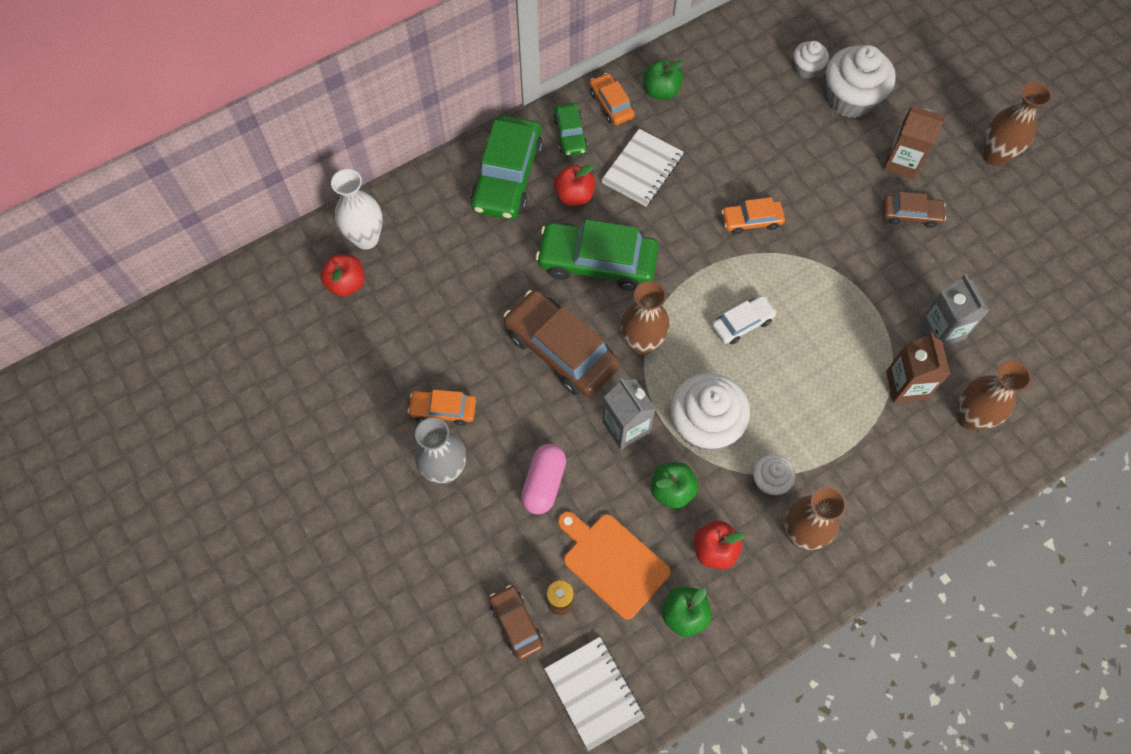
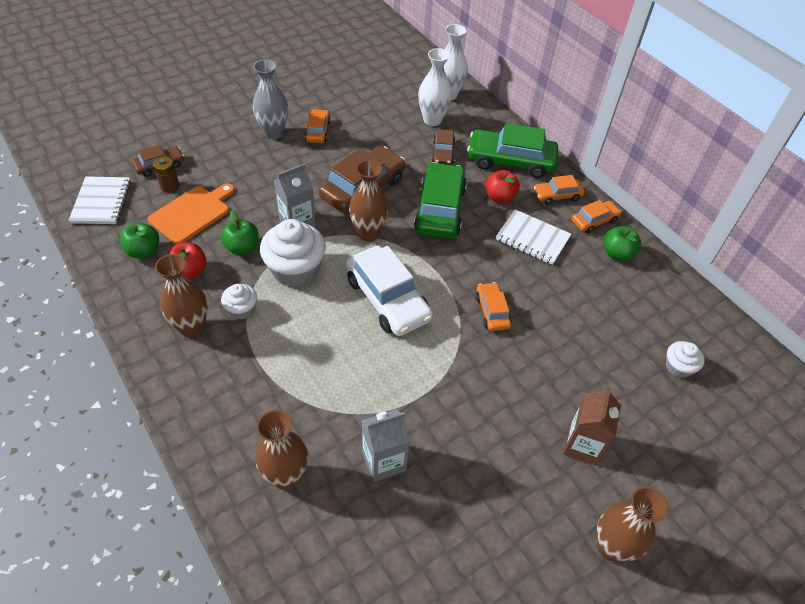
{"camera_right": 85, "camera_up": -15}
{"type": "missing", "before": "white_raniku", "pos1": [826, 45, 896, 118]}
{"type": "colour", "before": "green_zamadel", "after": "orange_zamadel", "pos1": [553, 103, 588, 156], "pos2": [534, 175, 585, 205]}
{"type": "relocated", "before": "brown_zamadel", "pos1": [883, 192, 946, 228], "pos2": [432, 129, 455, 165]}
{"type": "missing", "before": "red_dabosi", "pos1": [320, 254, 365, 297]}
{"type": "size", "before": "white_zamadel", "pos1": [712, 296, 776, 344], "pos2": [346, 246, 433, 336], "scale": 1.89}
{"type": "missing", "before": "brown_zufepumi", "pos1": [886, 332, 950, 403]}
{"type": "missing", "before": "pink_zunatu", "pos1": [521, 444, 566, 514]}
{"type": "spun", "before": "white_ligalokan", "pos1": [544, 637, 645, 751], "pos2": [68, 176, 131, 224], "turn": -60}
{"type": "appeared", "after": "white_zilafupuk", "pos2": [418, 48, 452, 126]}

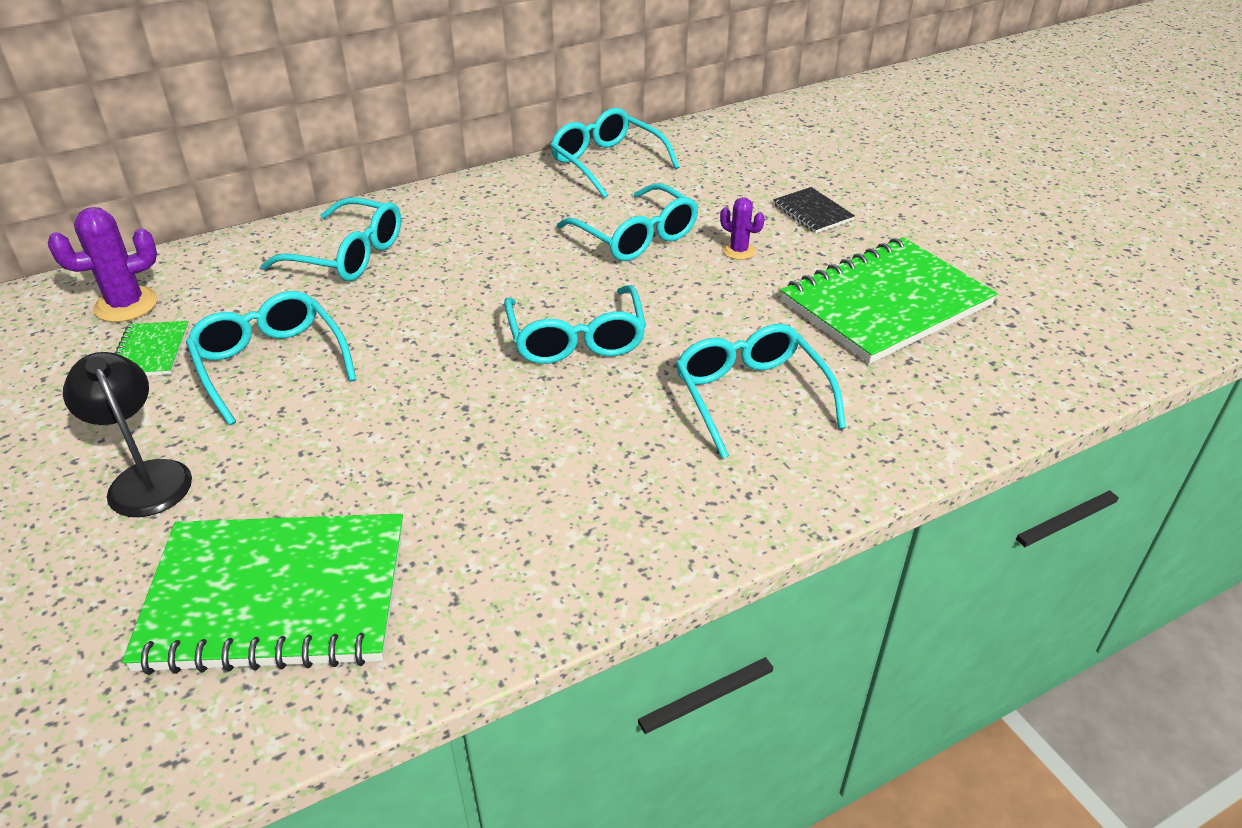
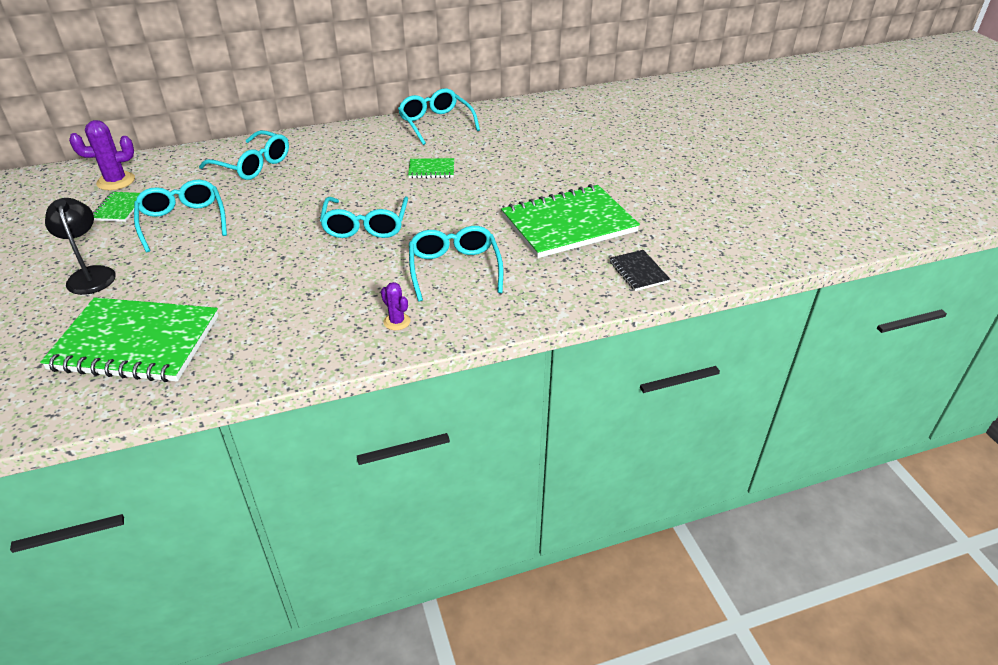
{"camera_right": 10, "camera_up": 0}
{"type": "exchanged", "before": "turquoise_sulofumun", "after": "green_ligalokan", "pos1": [557, 183, 698, 261], "pos2": [408, 158, 454, 178]}
{"type": "relocated", "before": "black_ligalokan", "pos1": [773, 187, 855, 233], "pos2": [609, 250, 670, 291]}
{"type": "relocated", "before": "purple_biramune", "pos1": [720, 197, 765, 260], "pos2": [381, 282, 410, 330]}

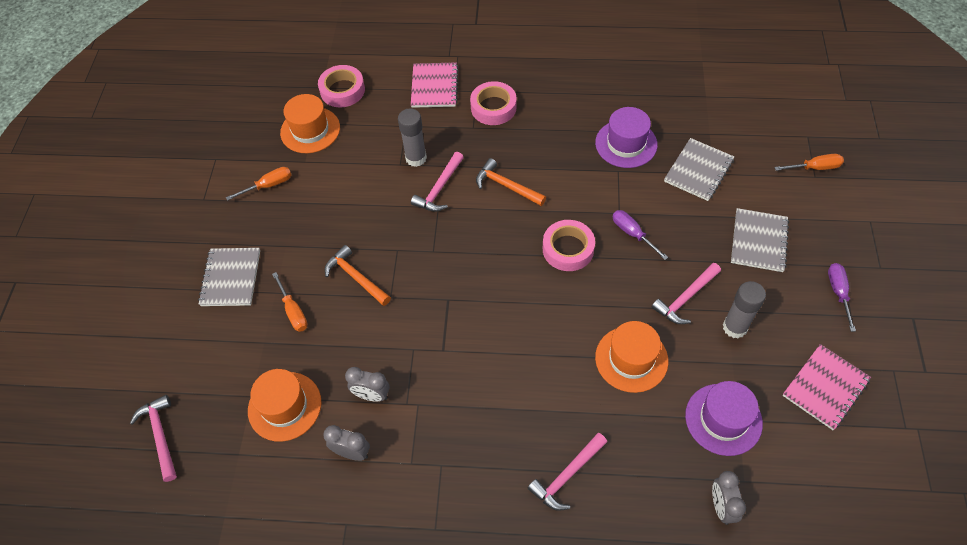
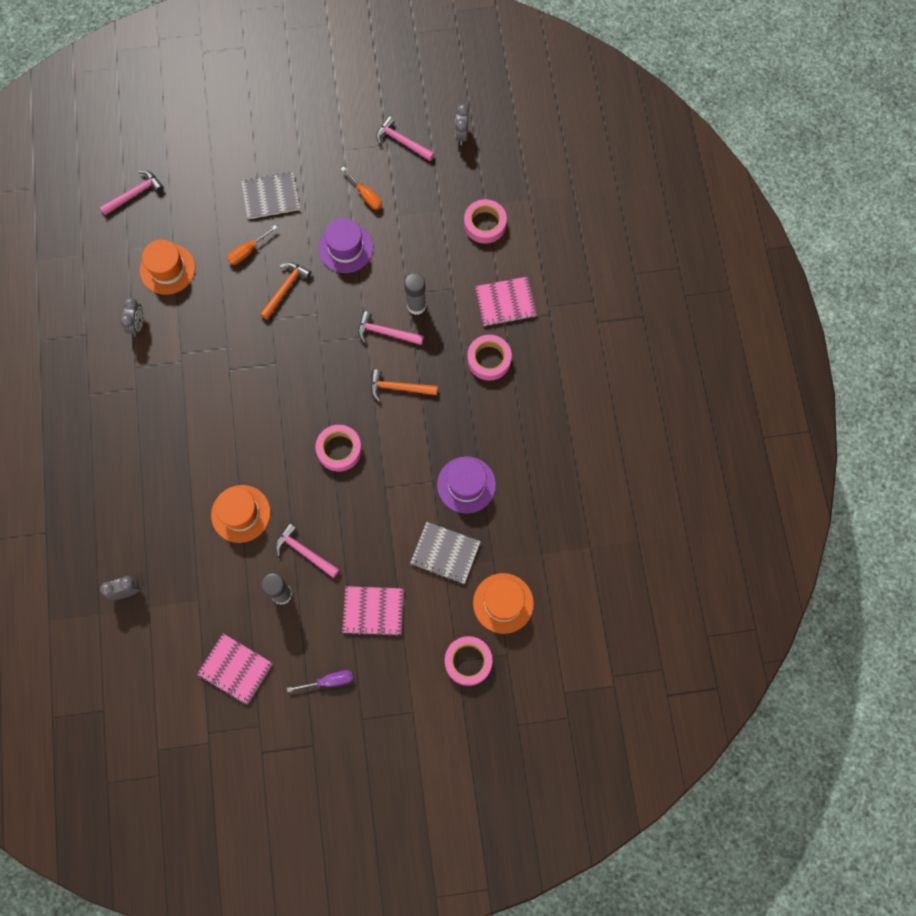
{"camera_right": 75, "camera_up": 15}
{"type": "relocated", "before": "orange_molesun", "pos1": [280, 94, 340, 153], "pos2": [473, 573, 534, 634]}
{"type": "exchanged", "before": "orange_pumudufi", "after": "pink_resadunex", "pos1": [774, 154, 844, 171], "pos2": [445, 636, 492, 686]}
{"type": "spun", "before": "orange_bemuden", "pos1": [476, 158, 546, 206], "pos2": [371, 370, 438, 402], "turn": -105}
{"type": "colour", "before": "grey_ligalokan", "after": "pink_ligalokan", "pos1": [731, 208, 789, 272], "pos2": [342, 586, 404, 637]}
{"type": "missing", "before": "purple_pumudufi", "pos1": [613, 210, 668, 260]}
{"type": "relocated", "before": "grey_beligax", "pos1": [345, 367, 390, 402], "pos2": [455, 104, 469, 145]}
{"type": "relocated", "before": "purple_molesun", "pos1": [685, 381, 763, 456], "pos2": [318, 218, 373, 273]}
{"type": "relocated", "before": "pink_bemuden", "pos1": [527, 433, 607, 511], "pos2": [376, 116, 435, 161]}

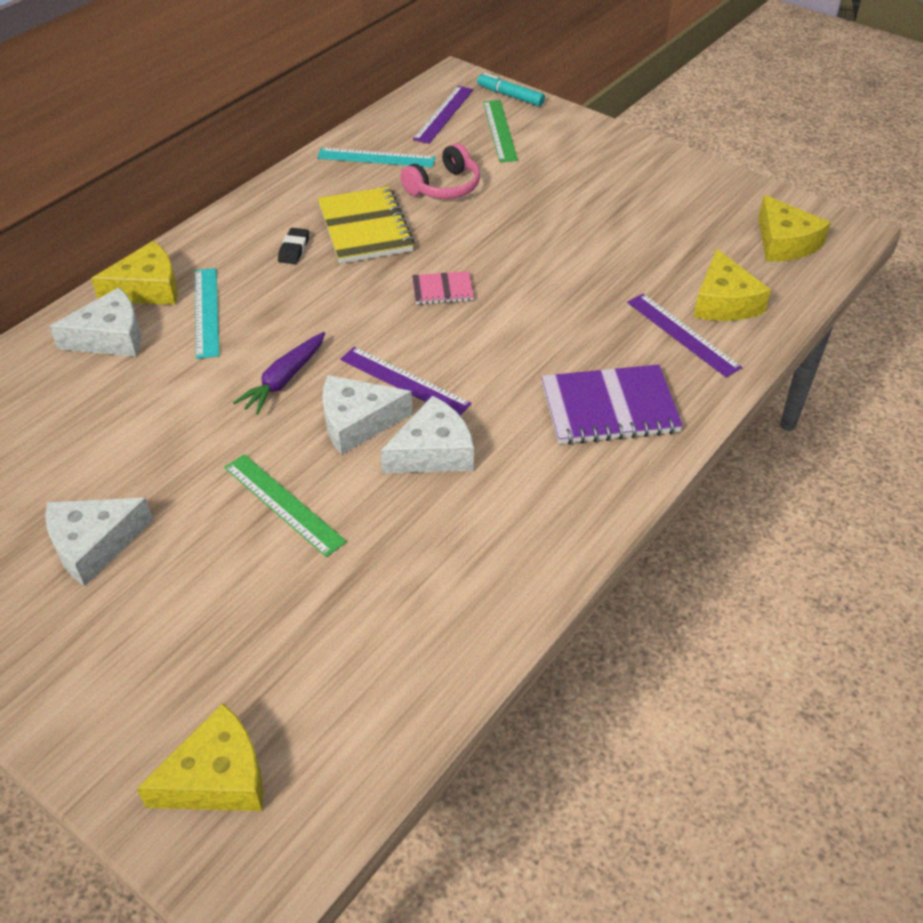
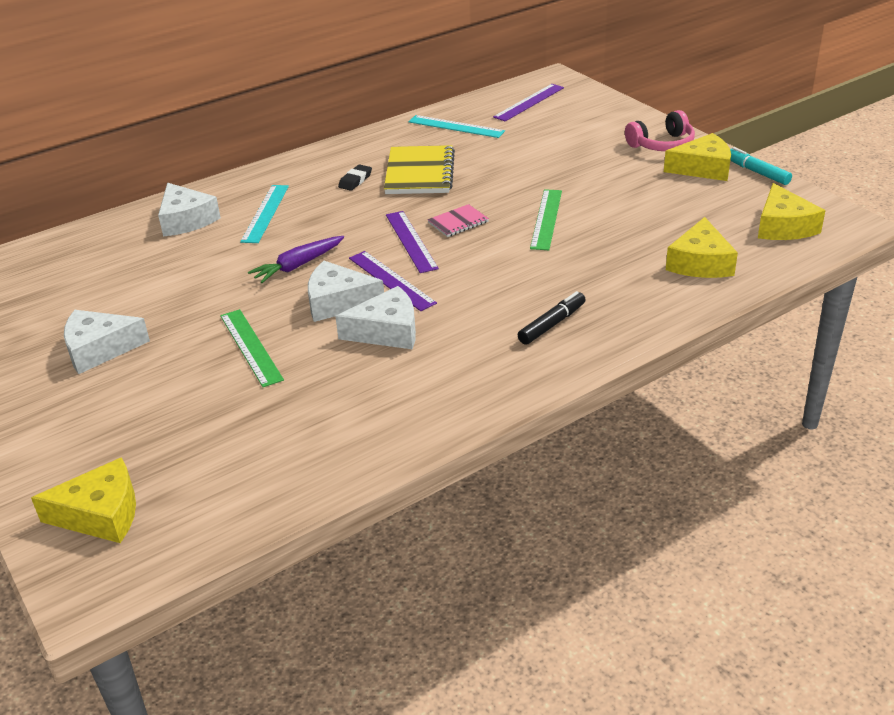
{"camera_right": 20, "camera_up": -10}
{"type": "relocated", "before": "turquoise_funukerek", "pos1": [477, 72, 545, 107], "pos2": [730, 147, 792, 185]}
{"type": "relocated", "before": "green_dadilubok", "pos1": [483, 100, 518, 162], "pos2": [530, 189, 562, 250]}
{"type": "relocated", "before": "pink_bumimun", "pos1": [400, 143, 480, 199], "pos2": [625, 110, 695, 151]}
{"type": "relocated", "before": "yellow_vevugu", "pos1": [91, 241, 178, 305], "pos2": [664, 133, 731, 181]}
{"type": "spun", "before": "pink_ligalokan", "pos1": [412, 271, 474, 305], "pos2": [428, 204, 489, 237], "turn": -45}
{"type": "spun", "before": "white_vevugu", "pos1": [49, 288, 141, 357], "pos2": [158, 183, 221, 236], "turn": 60}
{"type": "relocated", "before": "purple_dadilubok", "pos1": [627, 294, 742, 377], "pos2": [386, 211, 439, 273]}
{"type": "exchanged", "before": "purple_ligalokan", "after": "black_funukerek", "pos1": [541, 365, 683, 445], "pos2": [518, 291, 586, 345]}

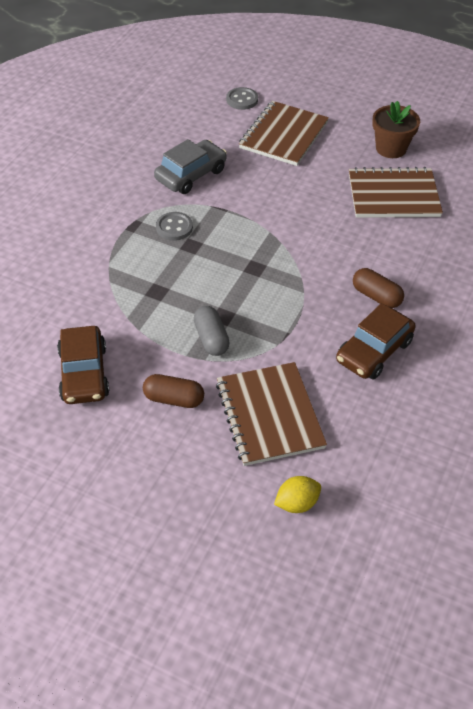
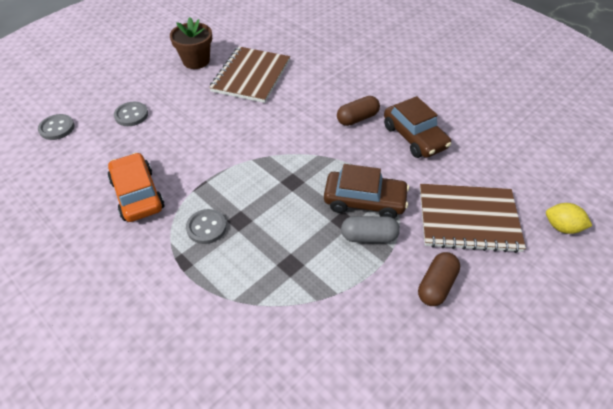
{"camera_right": -70, "camera_up": 0}
{"type": "exchanged", "before": "brown_ligalokan", "after": "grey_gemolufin", "pos1": [239, 101, 329, 166], "pos2": [114, 102, 148, 126]}
{"type": "colour", "before": "grey_zamadel", "after": "orange_zamadel", "pos1": [154, 139, 227, 194], "pos2": [108, 152, 164, 222]}
{"type": "relocated", "before": "brown_zamadel", "pos1": [57, 326, 109, 404], "pos2": [324, 164, 409, 219]}
{"type": "spun", "before": "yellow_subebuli", "pos1": [274, 476, 321, 513], "pos2": [546, 203, 592, 234], "turn": -60}

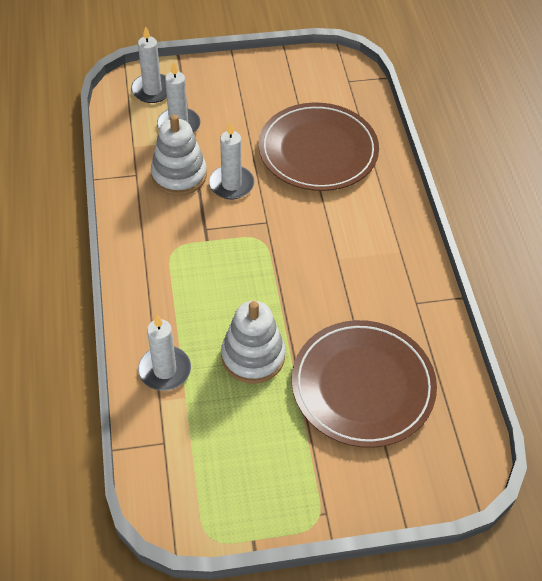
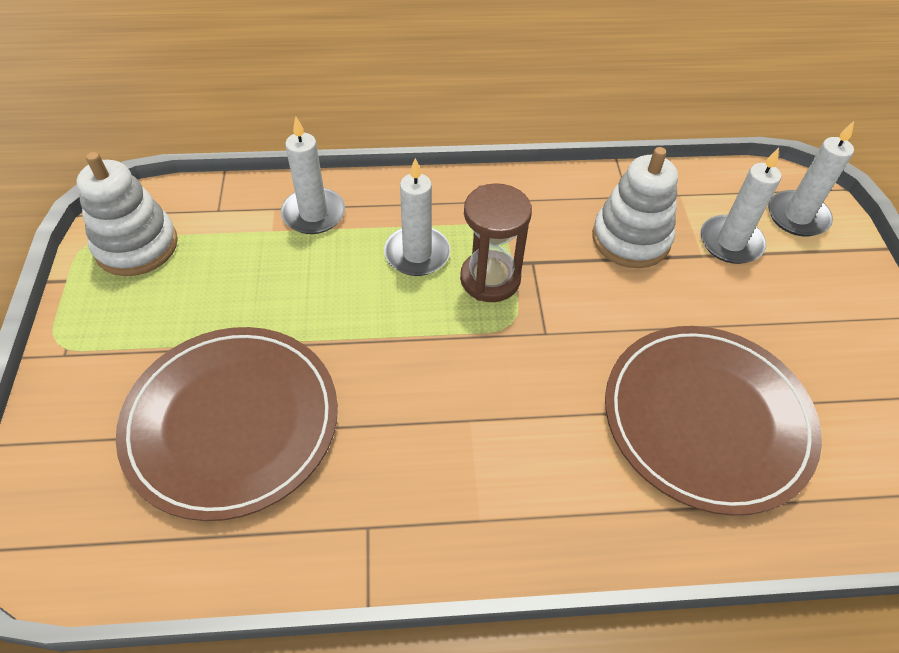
{"camera_right": 95, "camera_up": 0}
{"type": "relocated", "before": "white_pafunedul", "pos1": [209, 122, 255, 199], "pos2": [384, 158, 450, 276]}
{"type": "relocated", "before": "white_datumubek", "pos1": [221, 301, 285, 384], "pos2": [77, 152, 178, 276]}
{"type": "appeared", "after": "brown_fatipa", "pos2": [460, 183, 532, 302]}

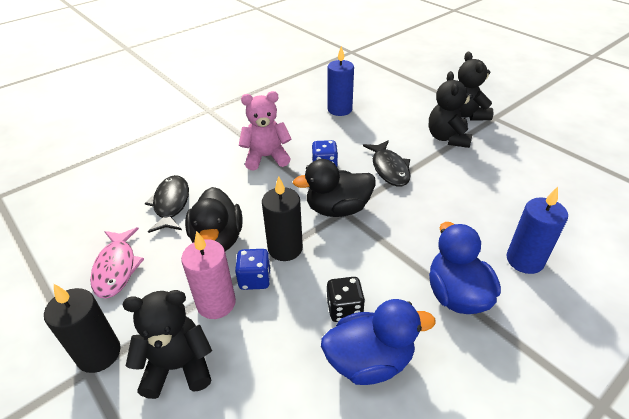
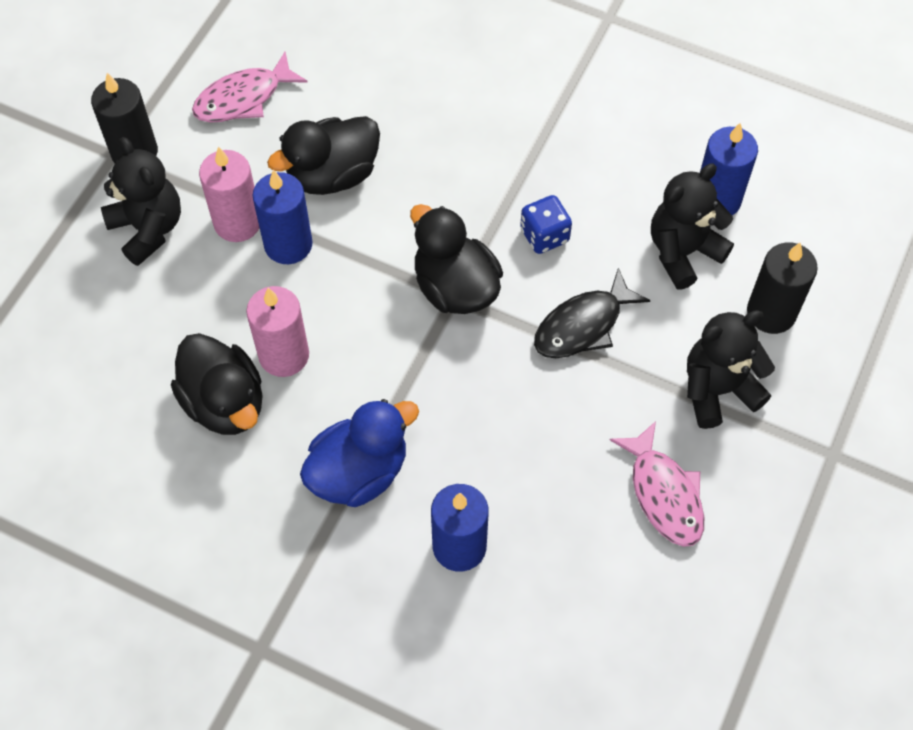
{"camera_right": 65, "camera_up": 20}
{"type": "relocated", "before": "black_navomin", "pos1": [458, 52, 493, 121], "pos2": [651, 163, 734, 290]}
{"type": "missing", "before": "pink_navomin", "pos1": [239, 91, 291, 170]}
{"type": "missing", "before": "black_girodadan", "pos1": [145, 175, 189, 233]}
{"type": "relocated", "before": "black_pafunedul", "pos1": [262, 176, 303, 261], "pos2": [747, 242, 818, 334]}
{"type": "exchanged", "before": "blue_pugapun", "after": "blue_pafunedul", "pos1": [235, 249, 271, 290], "pos2": [253, 170, 313, 264]}
{"type": "exchanged", "before": "black_pugapun", "after": "pink_pafunedul", "pos1": [326, 277, 365, 322], "pos2": [246, 286, 309, 377]}
{"type": "colour", "before": "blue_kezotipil", "after": "black_kezotipil", "pos1": [321, 299, 436, 385], "pos2": [171, 333, 263, 435]}
{"type": "appeared", "after": "pink_girodadan", "pos2": [610, 421, 704, 547]}

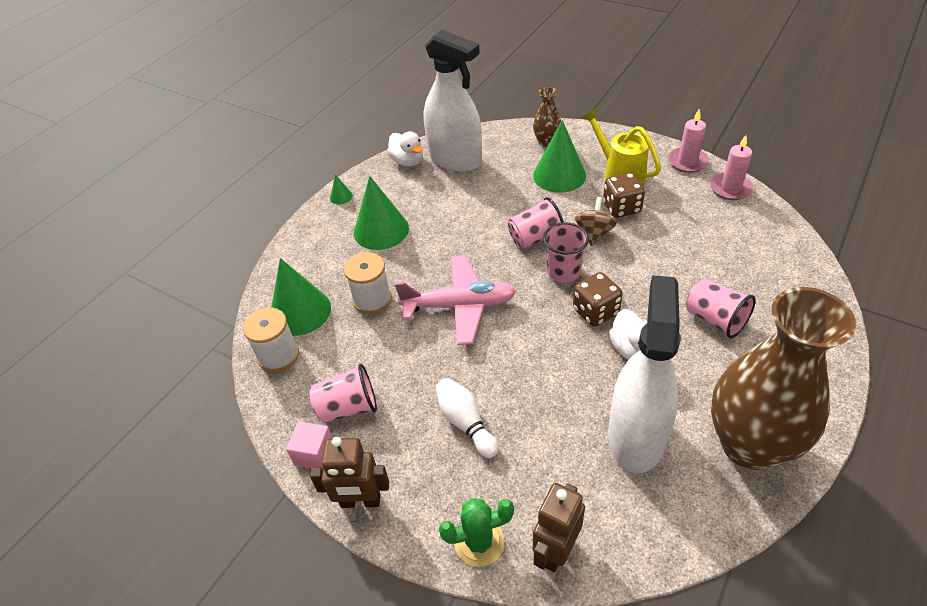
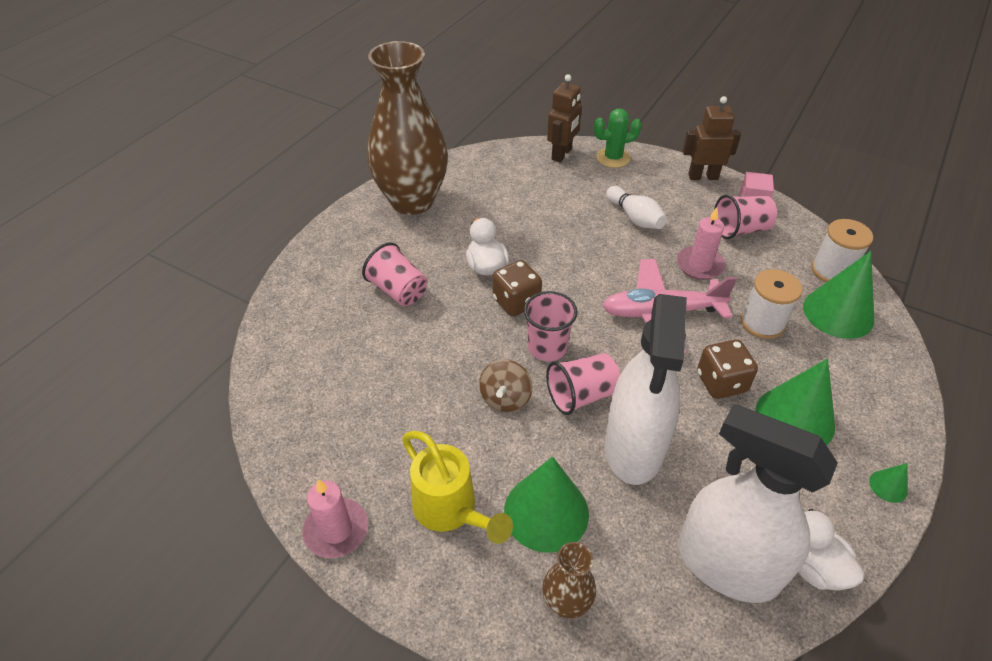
{"camera_right": 175, "camera_up": 0}
{"type": "relocated", "before": "pink_pafunedul", "pos1": [710, 135, 753, 200], "pos2": [677, 207, 726, 280]}
{"type": "relocated", "before": "brown_pugapun", "pos1": [603, 173, 645, 218], "pos2": [697, 340, 758, 399]}
{"type": "relocated", "before": "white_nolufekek", "pos1": [608, 275, 681, 473], "pos2": [605, 294, 687, 485]}

